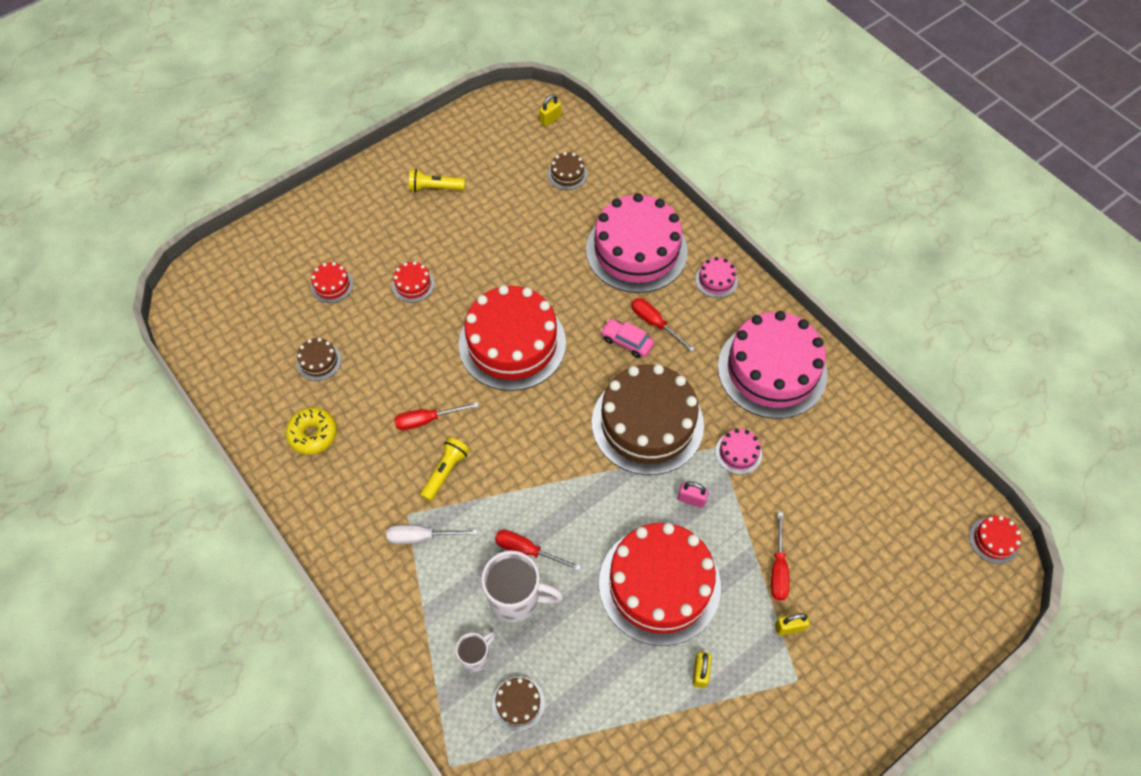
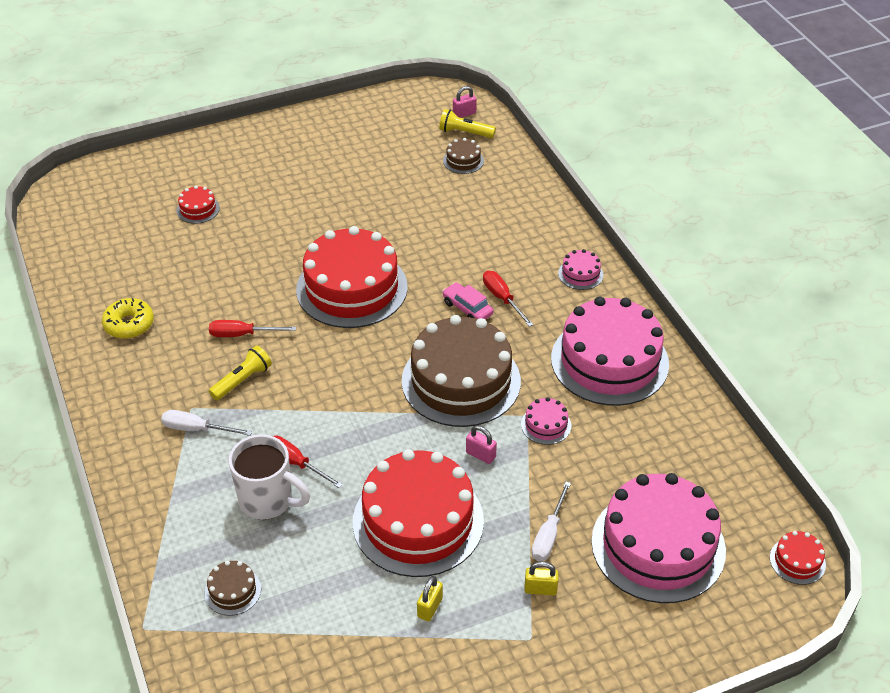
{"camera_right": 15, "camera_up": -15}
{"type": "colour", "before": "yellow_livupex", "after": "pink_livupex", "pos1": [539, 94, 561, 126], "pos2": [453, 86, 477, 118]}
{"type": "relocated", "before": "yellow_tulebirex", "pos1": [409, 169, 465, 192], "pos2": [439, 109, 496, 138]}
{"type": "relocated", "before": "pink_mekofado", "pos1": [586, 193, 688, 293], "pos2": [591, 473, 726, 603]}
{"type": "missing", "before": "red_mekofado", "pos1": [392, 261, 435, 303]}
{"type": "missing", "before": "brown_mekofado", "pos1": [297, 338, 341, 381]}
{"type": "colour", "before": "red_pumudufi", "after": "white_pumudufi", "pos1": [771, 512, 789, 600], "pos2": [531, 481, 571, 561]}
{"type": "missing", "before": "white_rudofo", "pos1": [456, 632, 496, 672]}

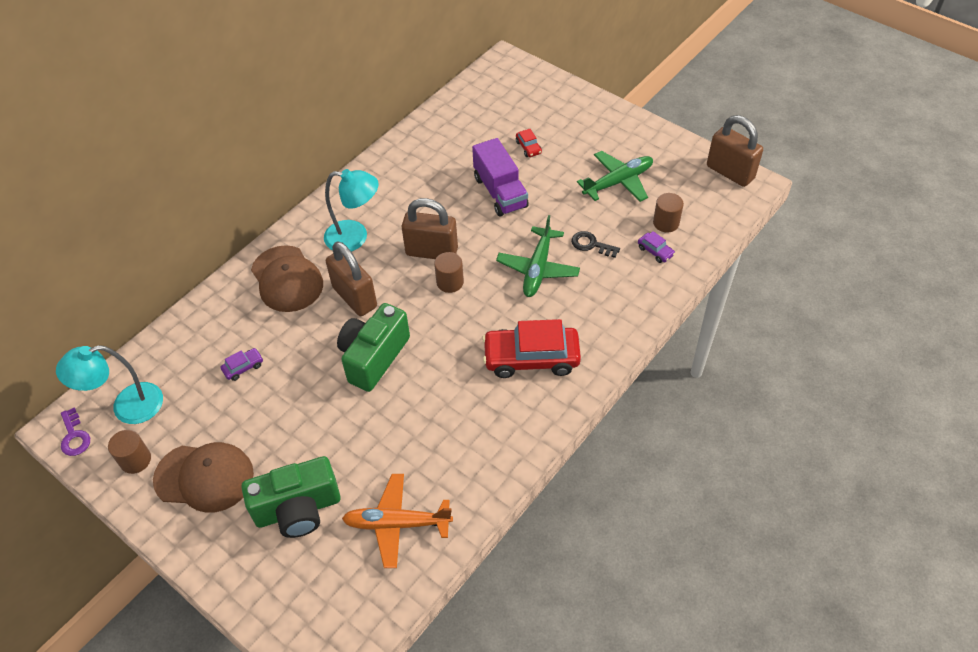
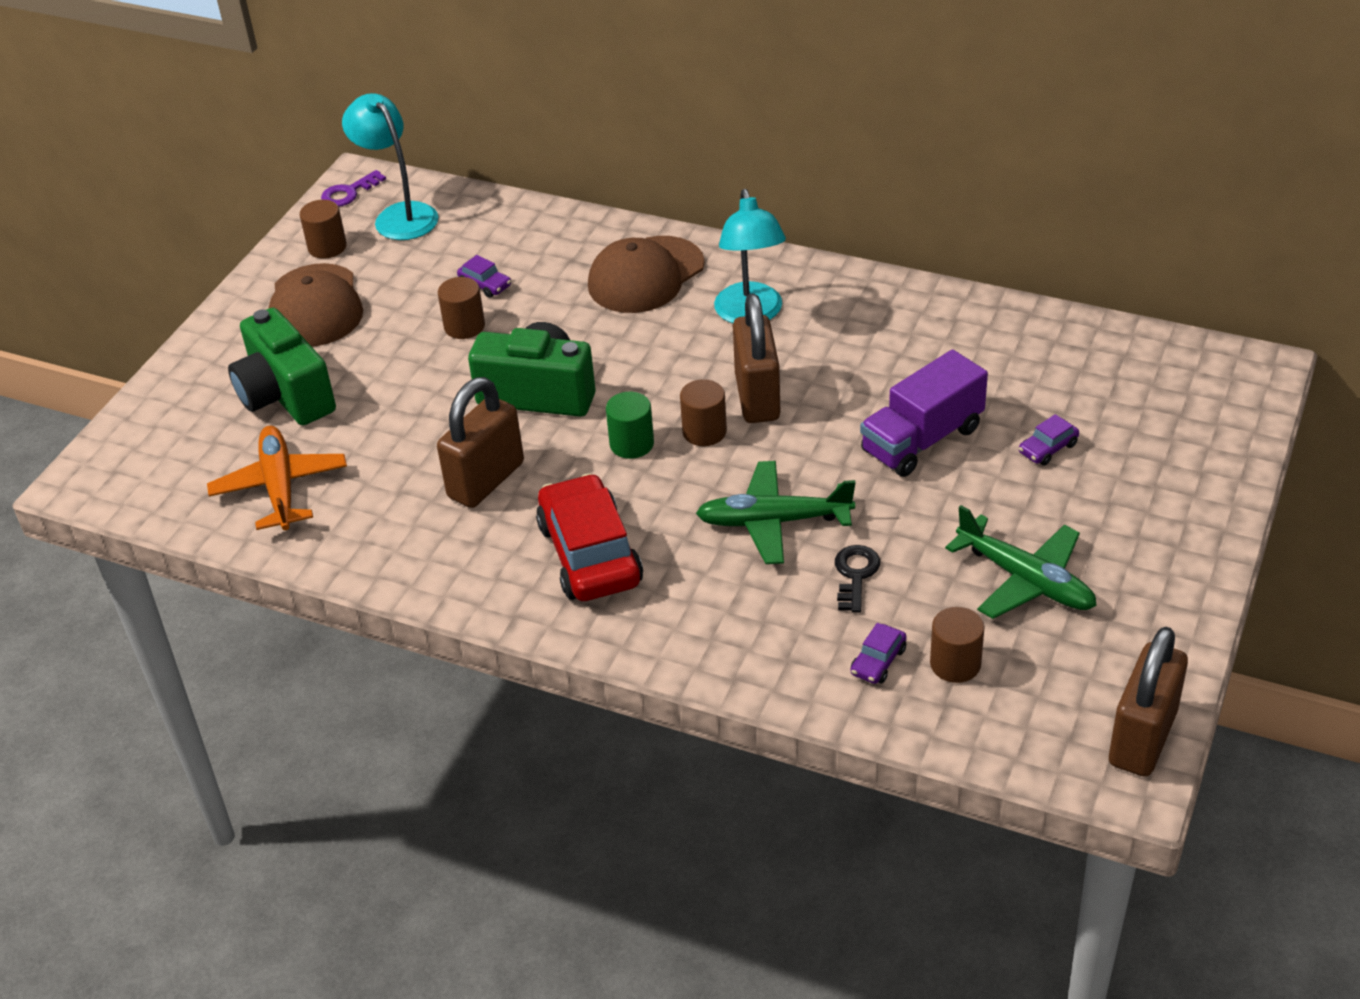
{"camera_right": 75, "camera_up": -10}
{"type": "colour", "before": "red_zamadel", "after": "purple_zamadel", "pos1": [516, 129, 542, 157], "pos2": [1019, 414, 1079, 465]}
{"type": "relocated", "before": "brown_livupex", "pos1": [326, 241, 377, 316], "pos2": [437, 377, 524, 508]}
{"type": "appeared", "after": "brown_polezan", "pos2": [438, 277, 485, 339]}
{"type": "appeared", "after": "green_polezan", "pos2": [606, 392, 654, 459]}

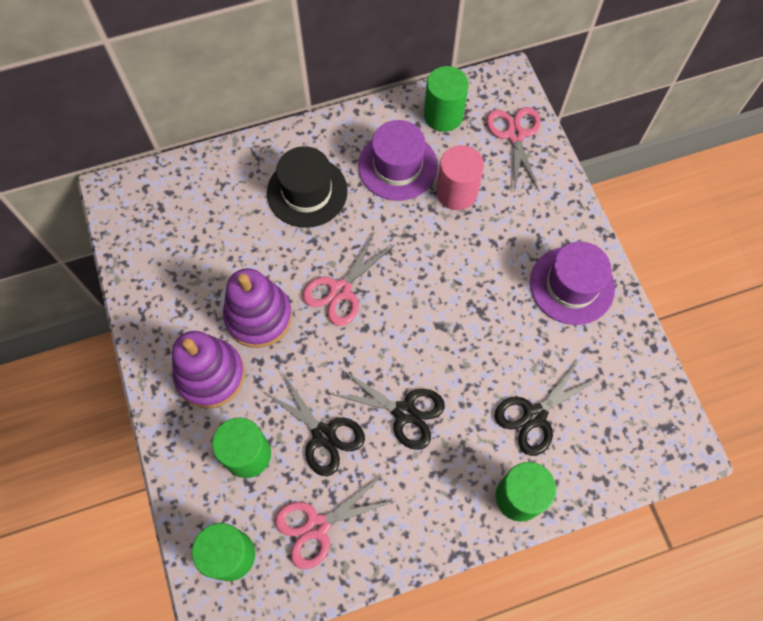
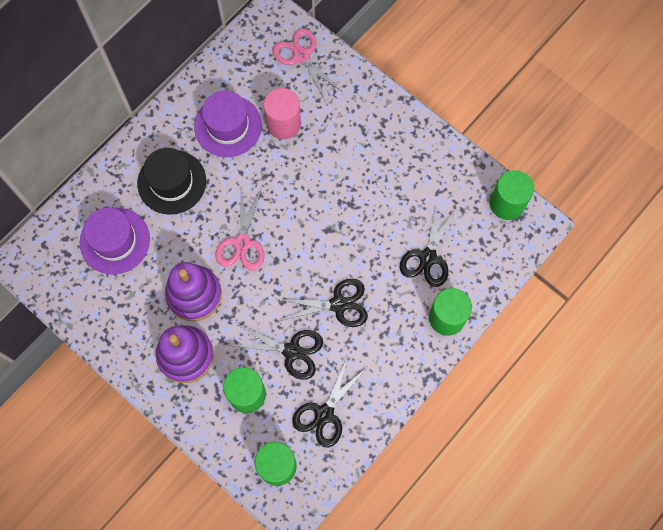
{"camera_right": -30, "camera_up": 5}
{"type": "relocated", "before": "green_polezan", "pos1": [424, 66, 469, 132], "pos2": [490, 170, 534, 220]}
{"type": "relocated", "before": "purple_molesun", "pos1": [530, 242, 615, 325], "pos2": [80, 208, 150, 275]}
{"type": "colour", "before": "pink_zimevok", "after": "black_zimevok", "pos1": [275, 476, 395, 569], "pos2": [292, 357, 366, 448]}

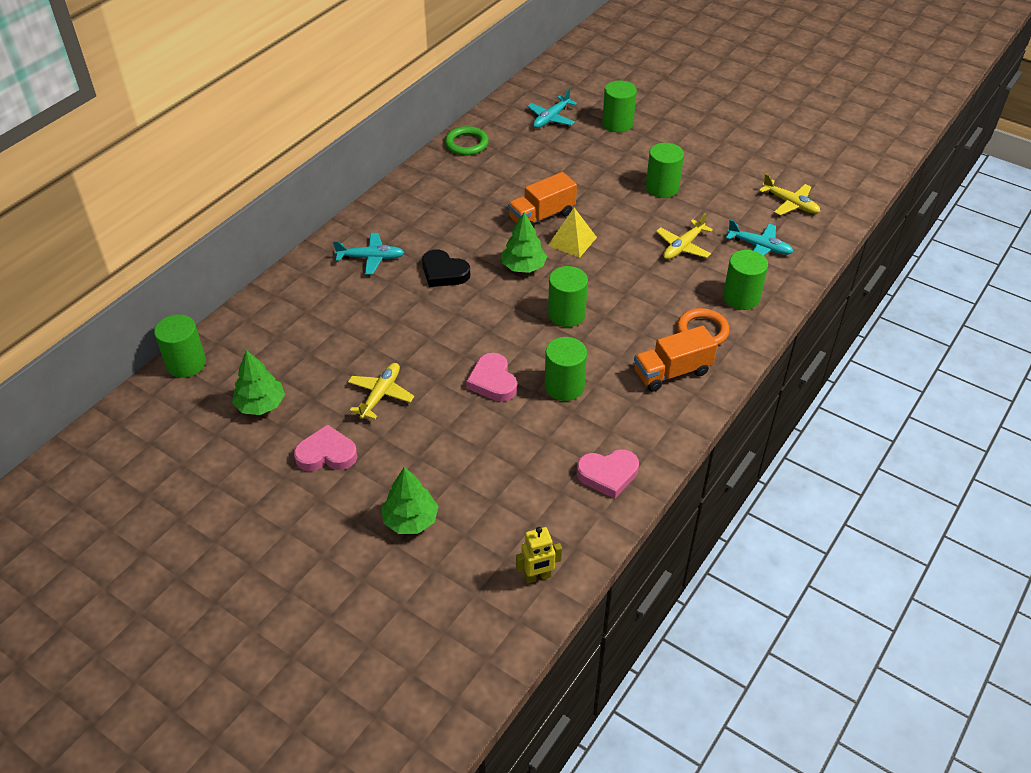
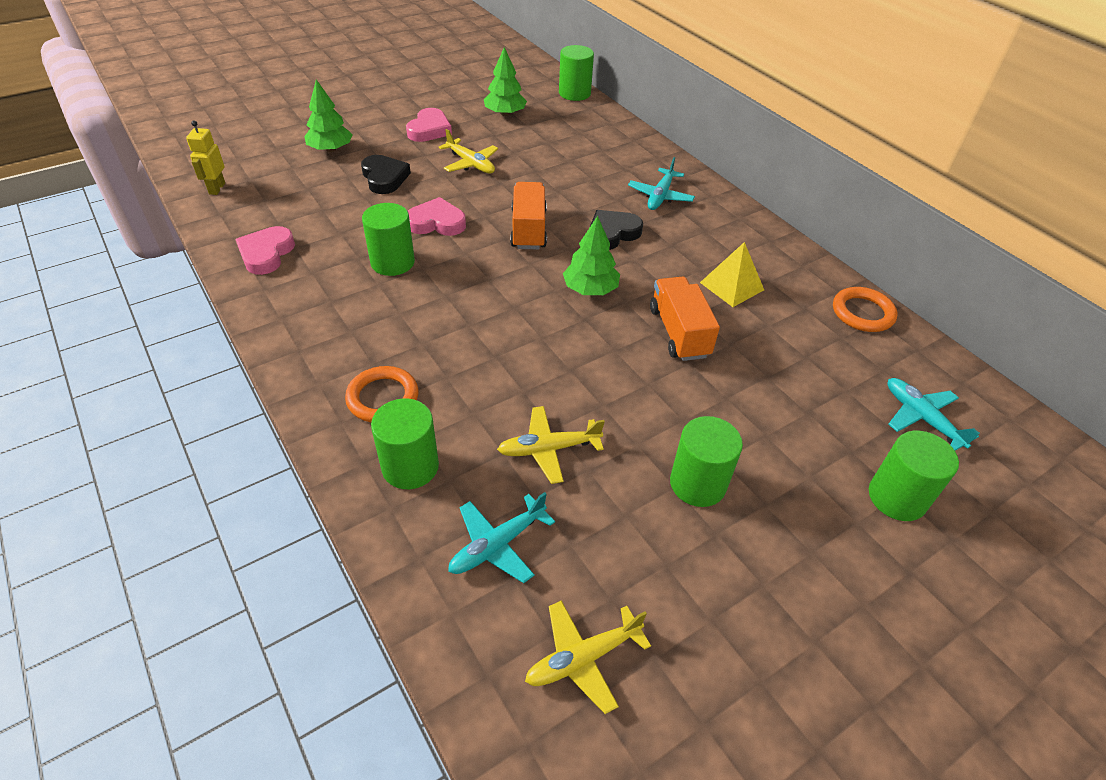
{"camera_right": 110, "camera_up": 0}
{"type": "colour", "before": "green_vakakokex", "after": "orange_vakakokex", "pos1": [445, 126, 489, 156], "pos2": [833, 287, 898, 332]}
{"type": "relocated", "before": "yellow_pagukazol", "pos1": [548, 208, 597, 258], "pos2": [700, 242, 764, 307]}
{"type": "spun", "before": "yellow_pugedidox", "pos1": [656, 213, 713, 259], "pos2": [497, 406, 605, 484], "turn": -75}
{"type": "missing", "before": "green_polezan", "pos1": [548, 266, 588, 327]}
{"type": "relocated", "before": "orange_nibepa", "pos1": [634, 326, 718, 392], "pos2": [510, 182, 547, 249]}
{"type": "appeared", "after": "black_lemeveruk", "pos2": [361, 155, 411, 194]}

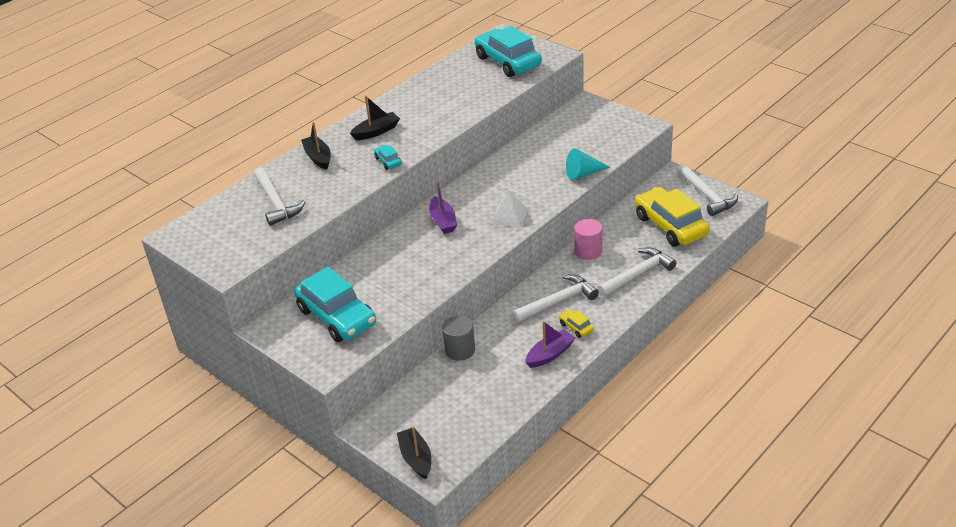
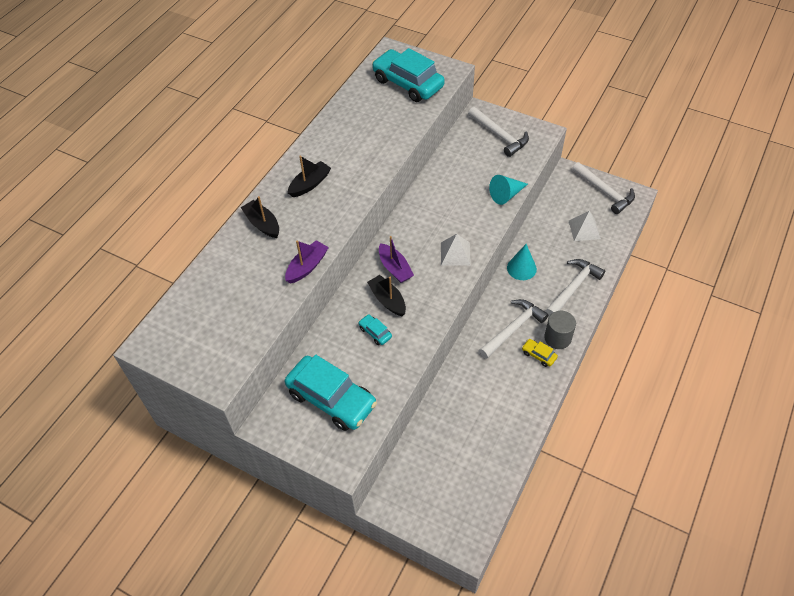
{"camera_right": -15, "camera_up": 15}
{"type": "relocated", "before": "turquoise_zamadel", "pos1": [374, 145, 402, 170], "pos2": [358, 314, 392, 345]}
{"type": "relocated", "before": "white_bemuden", "pos1": [254, 167, 306, 226], "pos2": [468, 107, 529, 157]}
{"type": "exchanged", "before": "yellow_zamadel", "after": "white_pagukazol", "pos1": [635, 187, 710, 246], "pos2": [569, 211, 601, 241]}
{"type": "exchanged", "before": "pink_polezan", "after": "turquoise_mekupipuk", "pos1": [574, 219, 603, 260], "pos2": [507, 244, 537, 280]}
{"type": "relocated", "before": "grey_polezan", "pos1": [442, 316, 475, 361], "pos2": [544, 311, 576, 349]}
{"type": "relocated", "before": "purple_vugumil", "pos1": [525, 321, 575, 368], "pos2": [285, 240, 329, 283]}
{"type": "relocated", "before": "black_vugumil", "pos1": [397, 426, 431, 479], "pos2": [367, 275, 406, 316]}

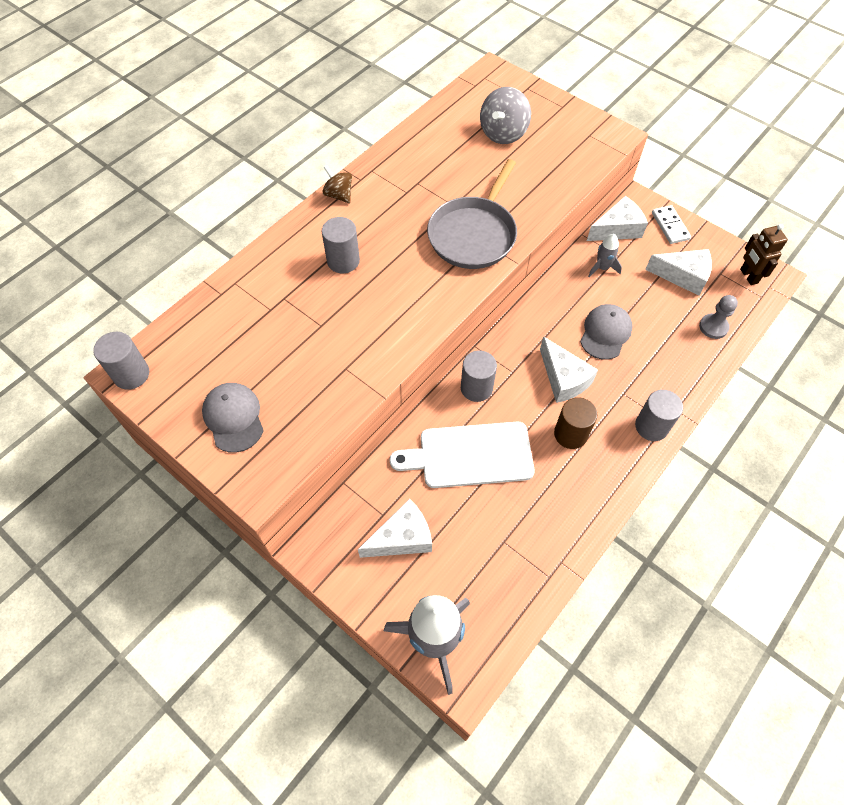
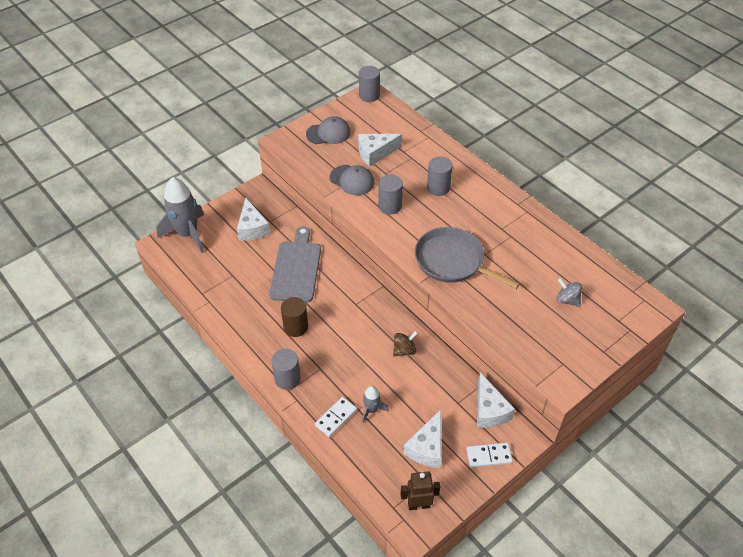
{"camera_right": 100, "camera_up": -10}
{"type": "size", "before": "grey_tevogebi", "pos1": [480, 87, 531, 144], "pos2": [557, 278, 582, 307], "scale": 0.62}
{"type": "relocated", "before": "brown_tevogebi", "pos1": [322, 165, 352, 203], "pos2": [393, 331, 418, 356]}
{"type": "relocated", "before": "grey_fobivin", "pos1": [588, 234, 622, 277], "pos2": [362, 386, 389, 423]}
{"type": "missing", "before": "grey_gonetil", "pos1": [699, 295, 738, 339]}
{"type": "relocated", "before": "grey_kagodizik", "pos1": [580, 304, 632, 360], "pos2": [330, 165, 375, 195]}
{"type": "relocated", "before": "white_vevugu", "pos1": [540, 336, 598, 403], "pos2": [358, 134, 402, 167]}
{"type": "relocated", "before": "grey_polezan", "pos1": [461, 350, 497, 402], "pos2": [378, 175, 403, 215]}
{"type": "colour", "before": "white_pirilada", "after": "grey_pirilada", "pos1": [390, 422, 535, 488], "pos2": [269, 226, 321, 303]}
{"type": "appeared", "after": "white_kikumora", "pos2": [315, 397, 357, 437]}

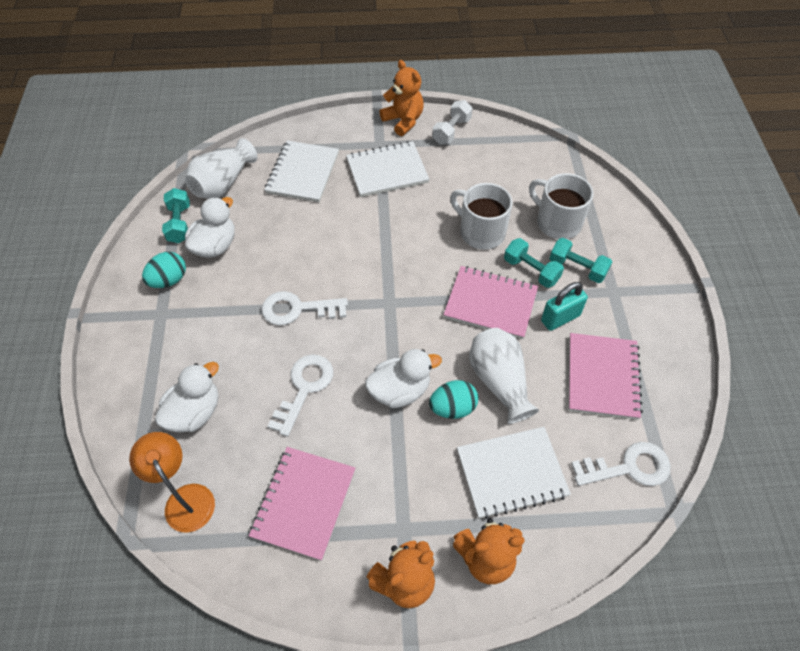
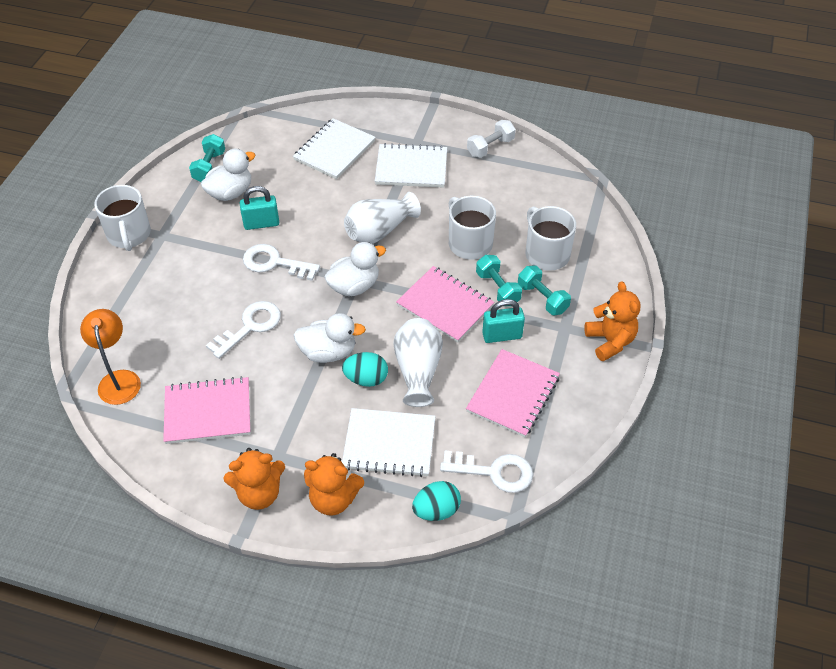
{"camera_right": 20, "camera_up": -5}
{"type": "relocated", "before": "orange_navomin", "pos1": [379, 60, 424, 136], "pos2": [584, 281, 640, 361]}
{"type": "relocated", "before": "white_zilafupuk", "pos1": [185, 138, 258, 199], "pos2": [344, 192, 421, 244]}
{"type": "relocated", "before": "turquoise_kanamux", "pos1": [142, 252, 186, 288], "pos2": [412, 481, 461, 521]}
{"type": "relocated", "before": "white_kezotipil", "pos1": [155, 362, 219, 433], "pos2": [324, 242, 386, 296]}
{"type": "spun", "before": "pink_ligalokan", "pos1": [249, 447, 355, 561], "pos2": [163, 376, 251, 444], "turn": 45}
{"type": "appeared", "after": "white_rudofo", "pos2": [94, 185, 151, 251]}
{"type": "appeared", "after": "turquoise_livupex", "pos2": [240, 186, 279, 230]}

